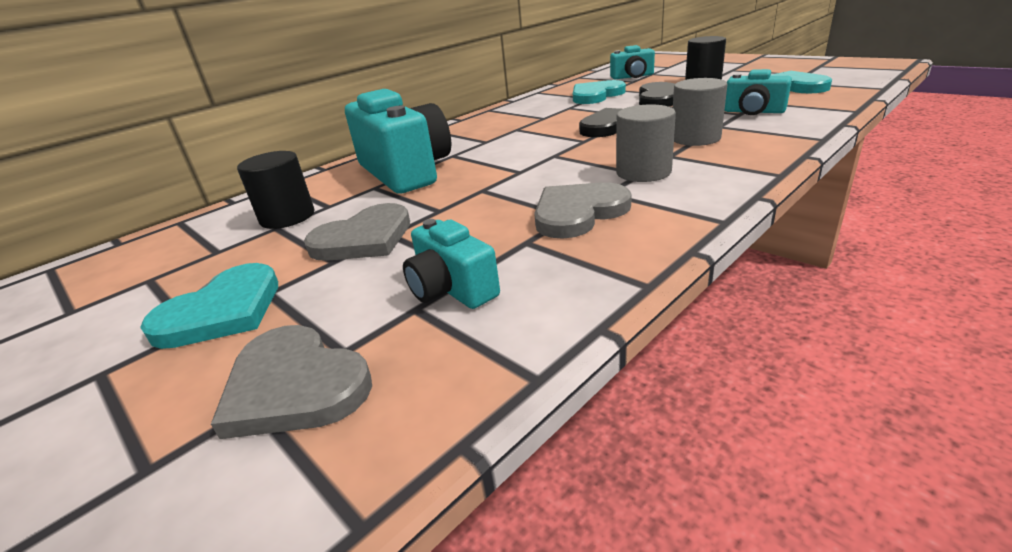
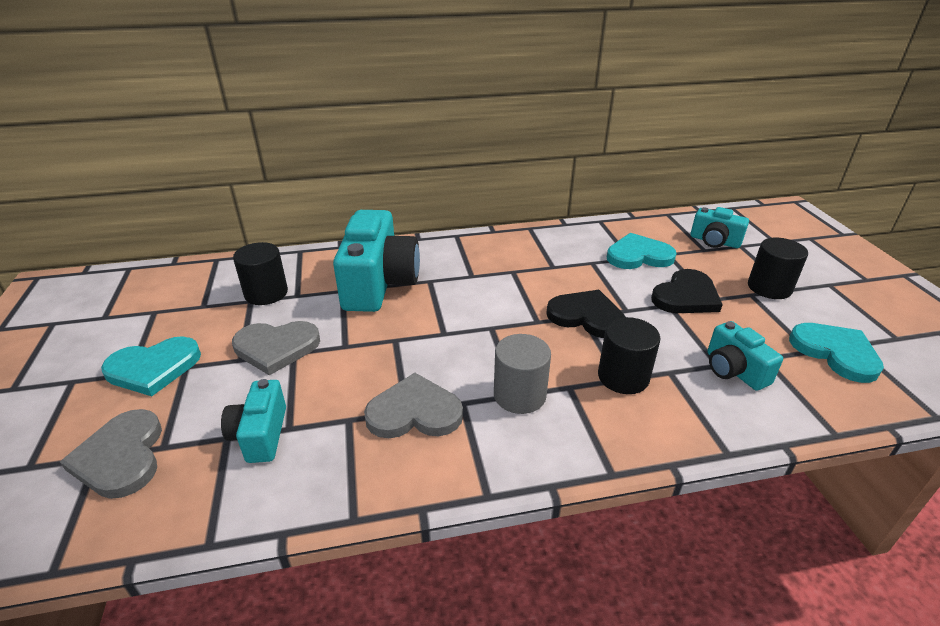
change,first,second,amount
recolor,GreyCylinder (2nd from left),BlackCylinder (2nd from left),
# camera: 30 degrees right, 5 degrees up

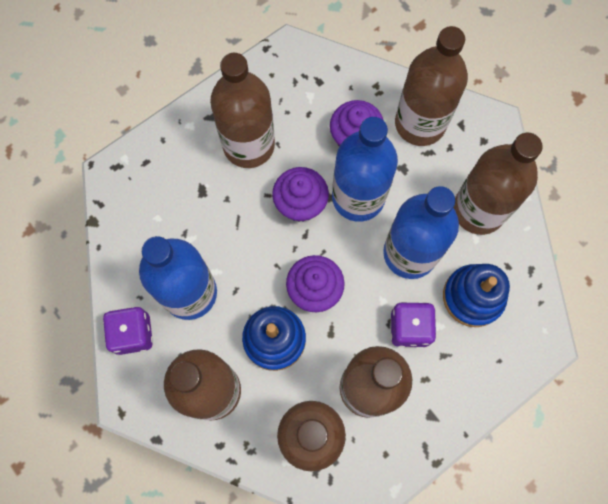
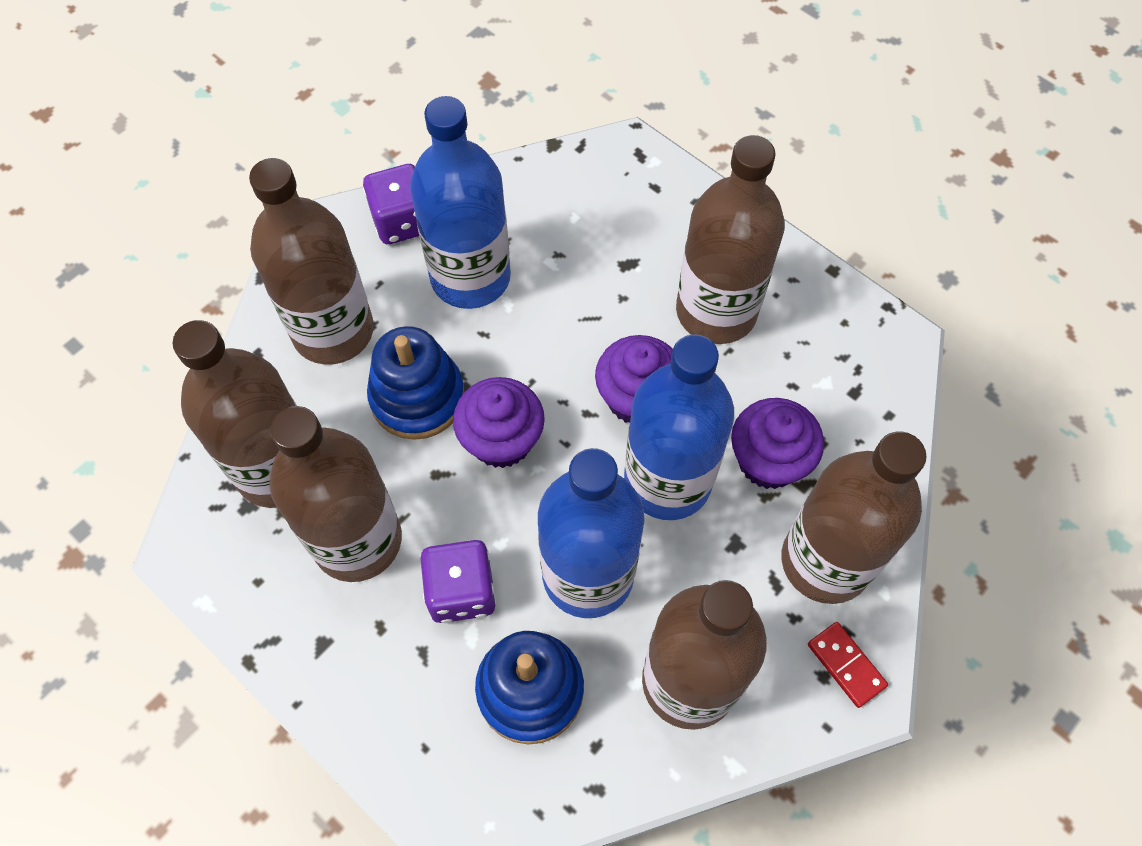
change,first,second,amount
insert,,RedDomino,
# camera: 80 degrees right, 10 degrees down

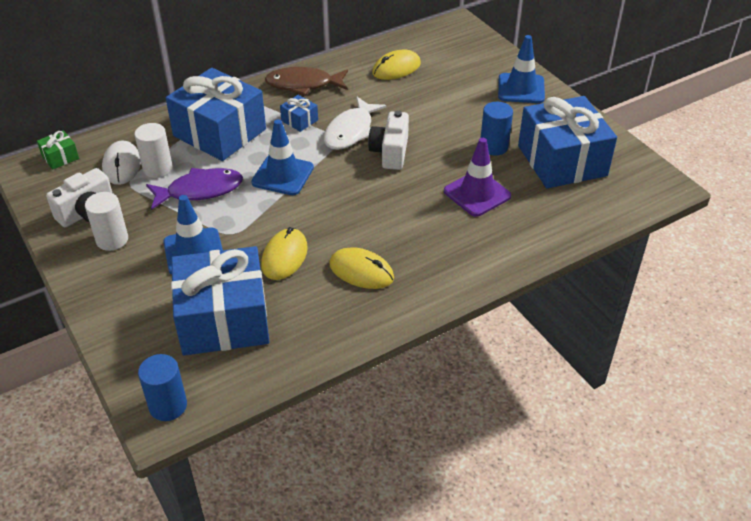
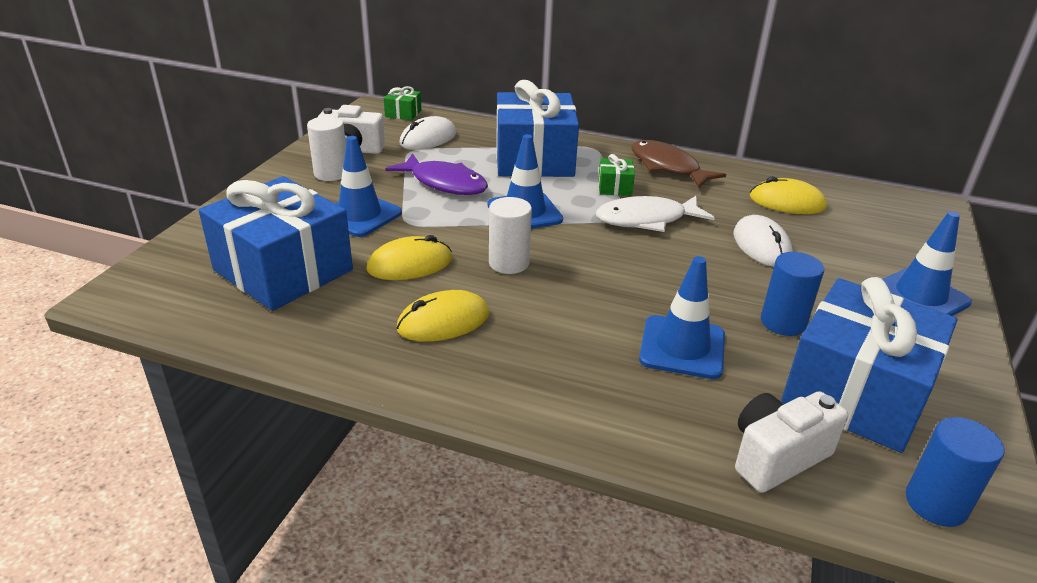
change,first,second,amount
recolor,BlueGift (3rd from left),GreenGift (2nd from left),
move,WhiteCamera (2nd from left),,
move,WhiteCylinder (2nd from left),,
recolor,PurpleTrafficCone,BlueTrafficCone (3rd from left),
rotate,YellowMouse (2nd from left),,75 degrees clockwise
move,BlueCylinder (1st from left in the first image),BlueCylinder (2nd from left),
insert,,WhiteMouse (2nd from left),
# camera: 50 degrees right, 10 degrees down

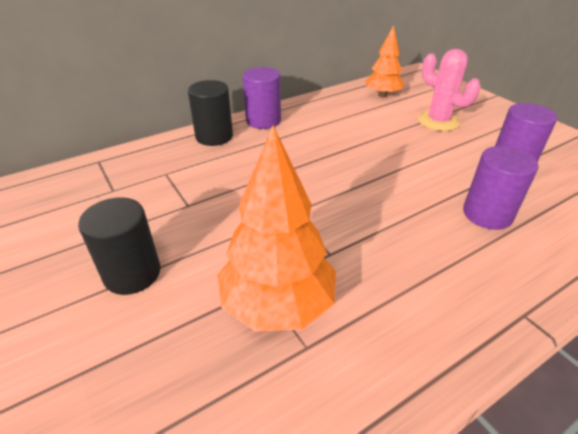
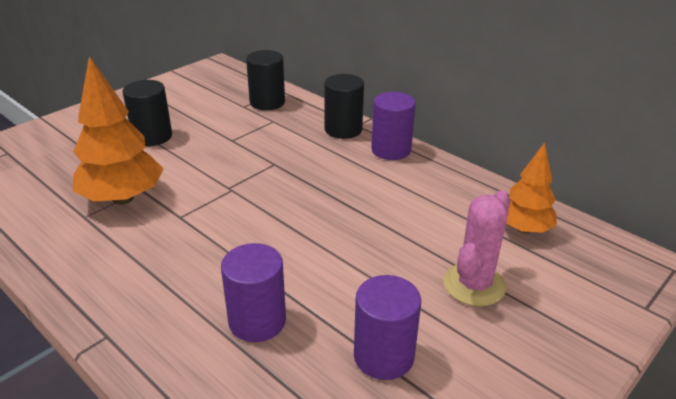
change,first,second,amount
insert,,BlackCylinder (2nd from left),
# camera: 75 degrees right, 5 degrees down

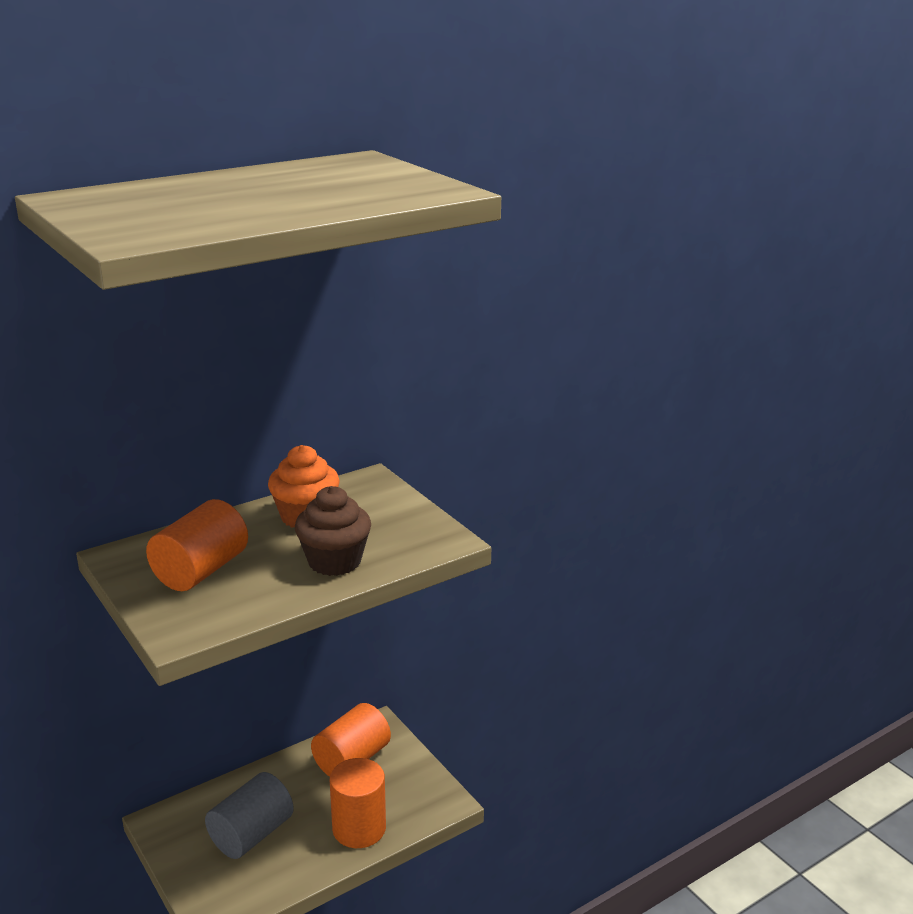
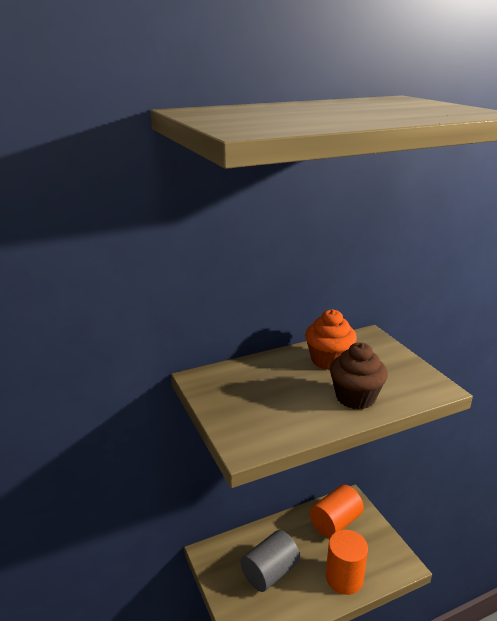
change,first,second,amount
delete,OrangeCylinder (1st from left),,
# camera: 10 degrees right, 0 degrees up

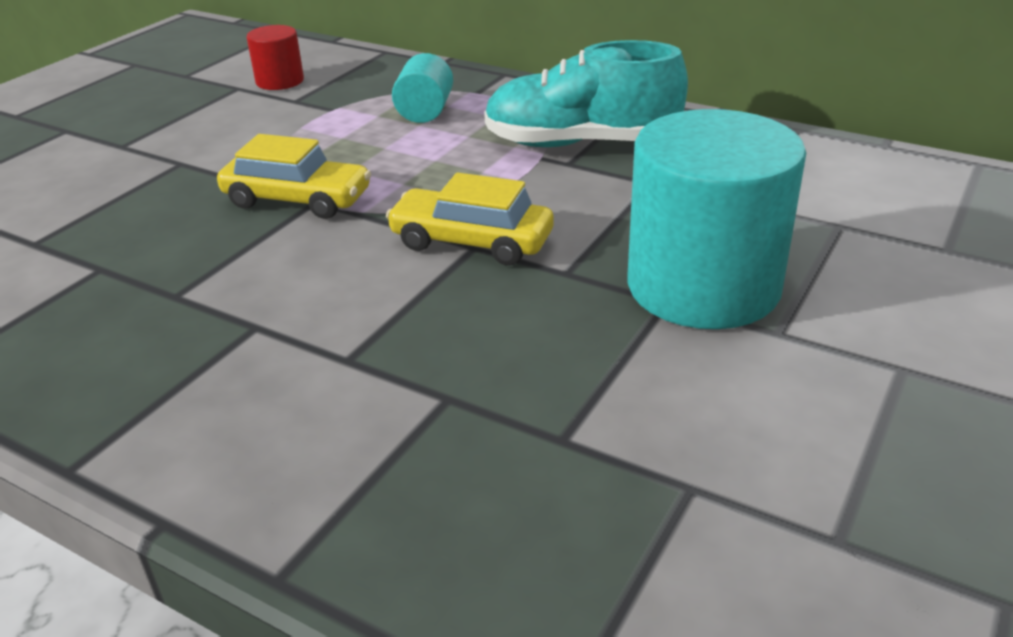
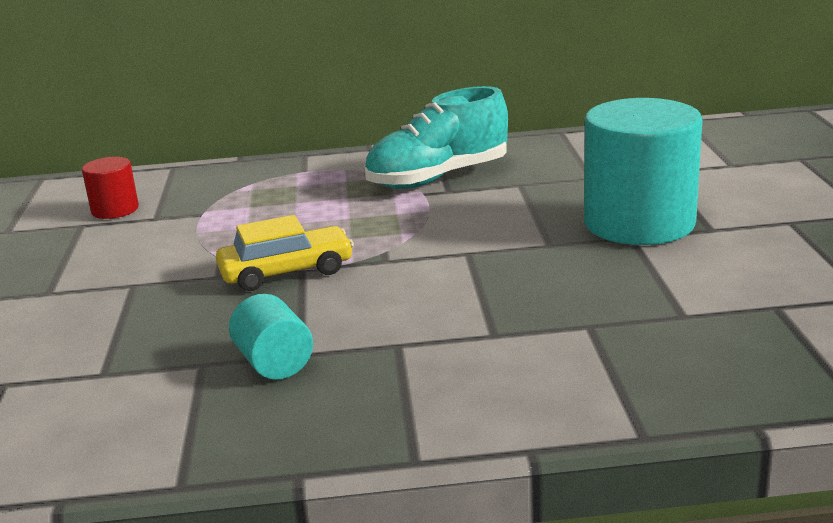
change,first,second,amount
move,TurquoiseCylinder (1st from left),,
delete,YellowCar (2nd from left),,
# camera: 35 degrees left, 10 degrees down

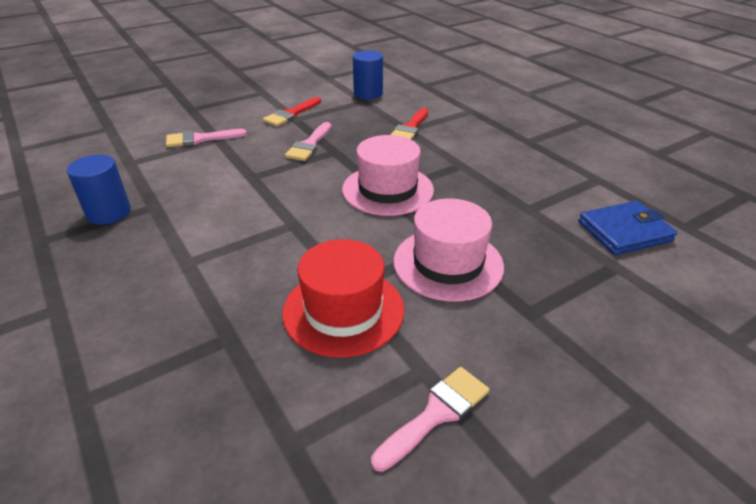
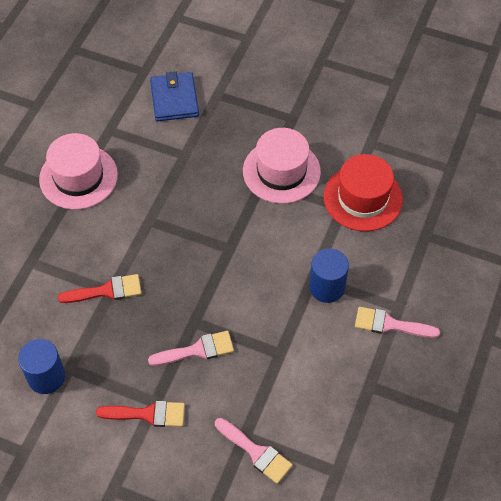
change,first,second,amount
move,PinkHat (1st from left),,
move,BlueCylinder (1st from left in the first image),BlueCylinder (2nd from left),
rotate,BlueWallet,,45 degrees clockwise
move,PinkBrush (3rd from left),,
# camera: 125 degrees left, 20 degrees up

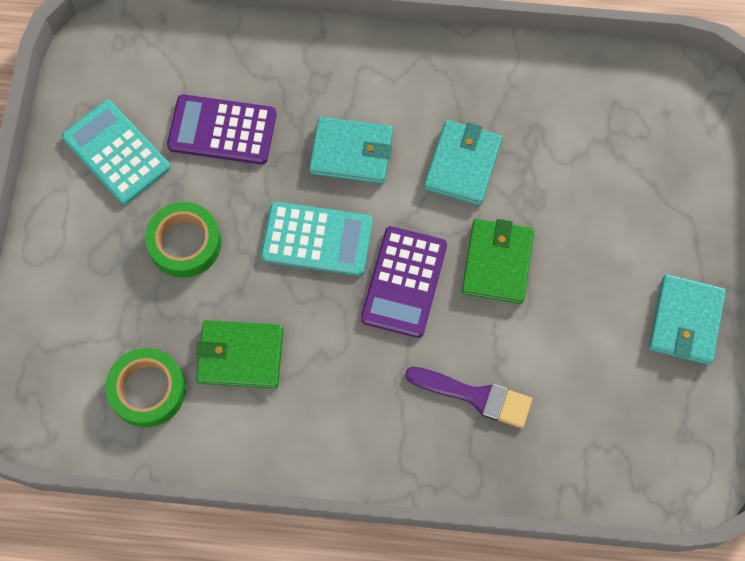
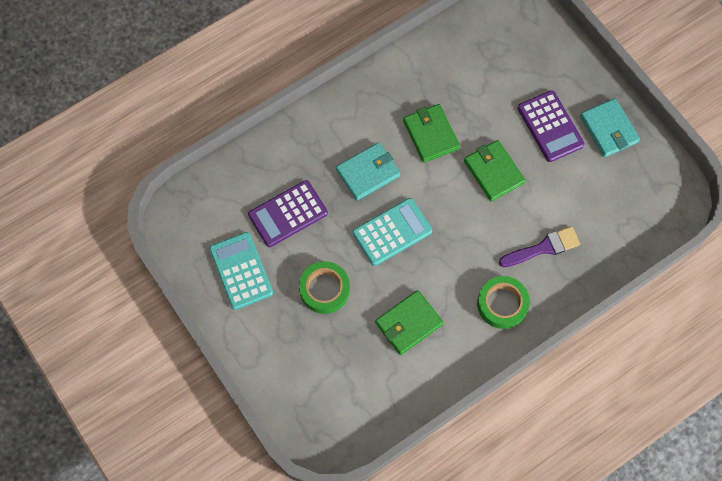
change,first,second,amount
rotate,TurquoiseCalculator (1st from left),,60 degrees clockwise
recolor,TurquoiseWallet (2nd from left),GreenWallet (2nd from left),
move,PurpleCalculator (2nd from left),,
move,GreenTape (1st from left in the first image),GreenTape (2nd from left),
# camera: 40 degrees left, 0 degrees up

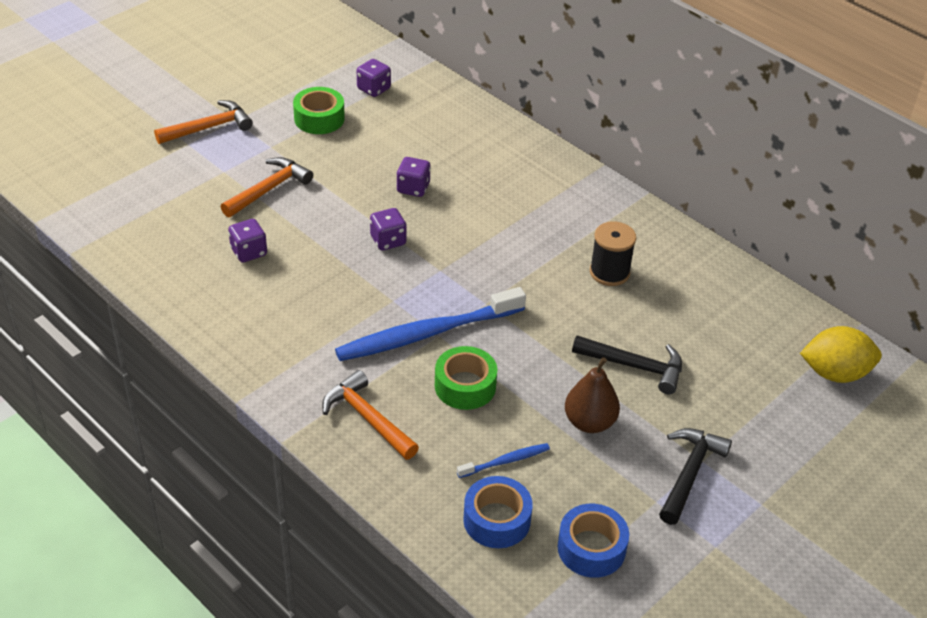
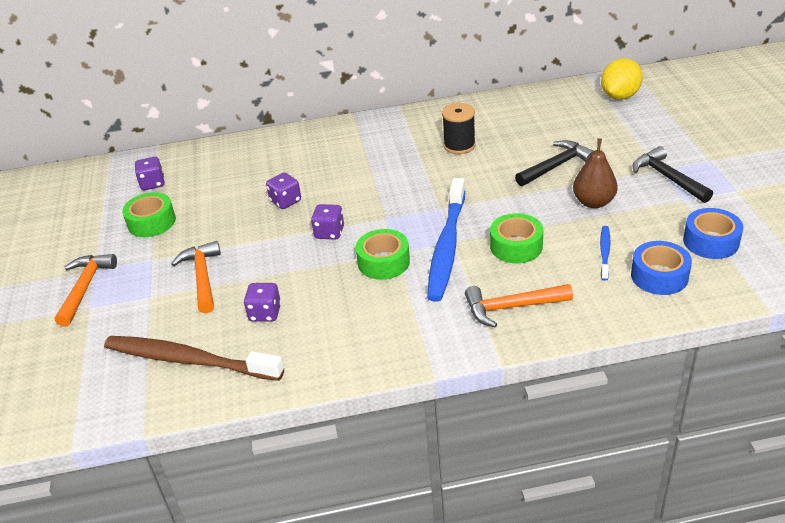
change,first,second,amount
insert,,GreenTape (2nd from left),
insert,,BrownToothbrush,
# camera: 50 degrees left, 5 degrees down

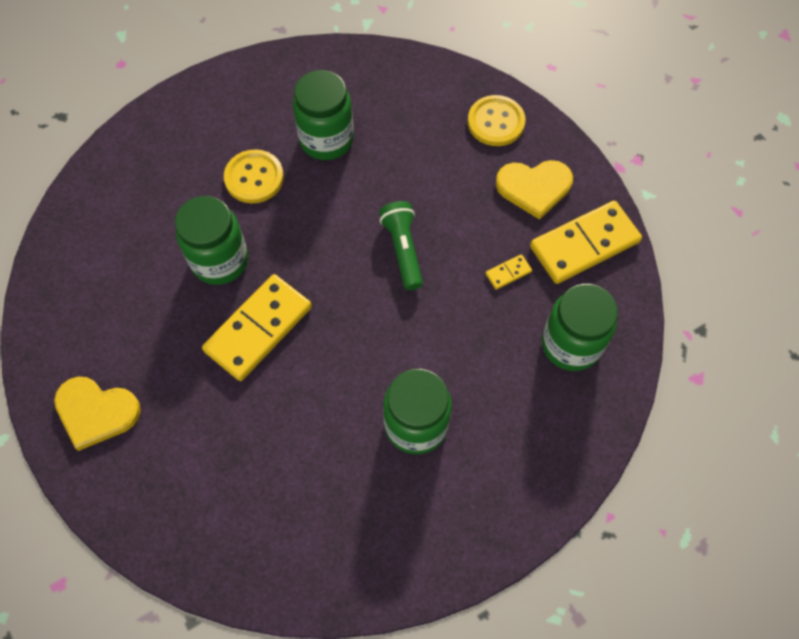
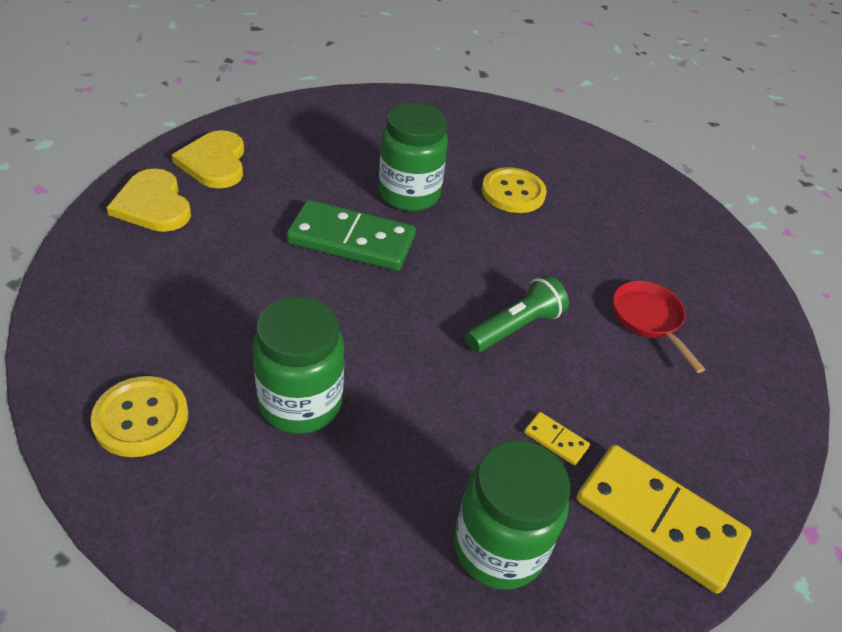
change,first,second,amount
delete,GreenJar (2nd from left),,
move,YellowButton (2nd from left in the first image),YellowButton (1st from left),
move,YellowHeart (2nd from left in the first image),YellowHeart (1st from left),
recolor,YellowDomino (1st from left),GreenDomino,
insert,,RedPan,
# camera: 60 degrees right, 20 degrees down

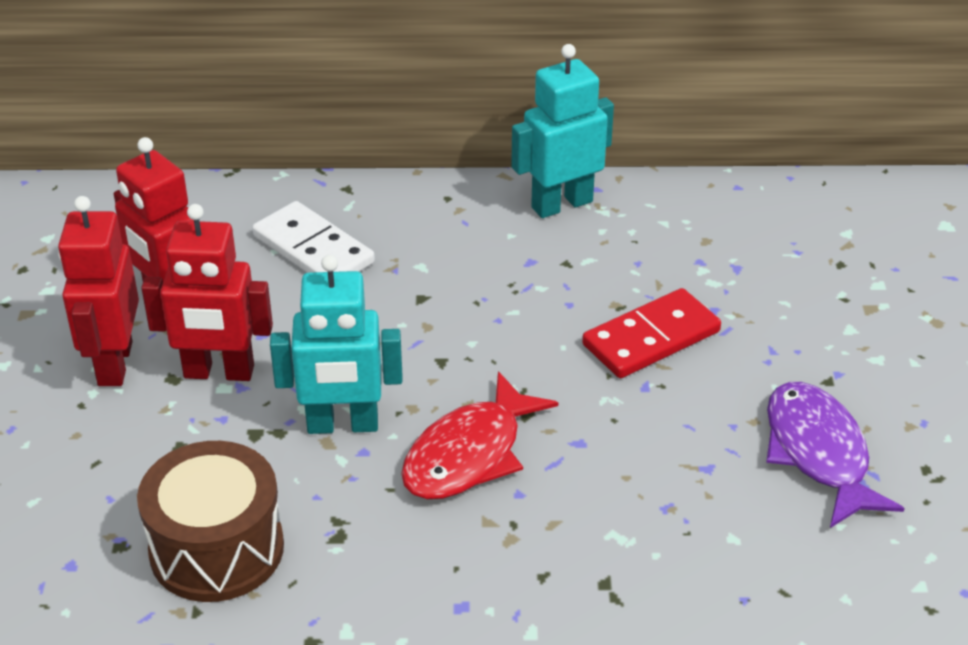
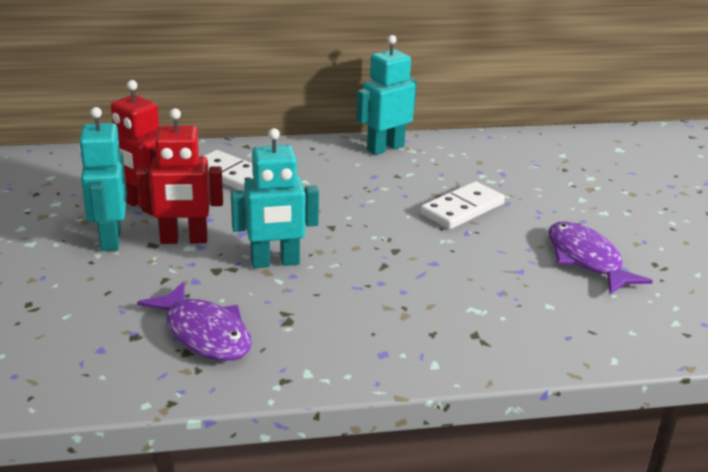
change,first,second,amount
recolor,RedRobot (1st from left),TurquoiseRobot (1st from left),
recolor,RedDomino,WhiteDomino (2nd from left),
delete,RedFish,,
replace,BrownDrum,PurpleFish (1st from left),
# camera: 10 degrees left, 10 degrees down

